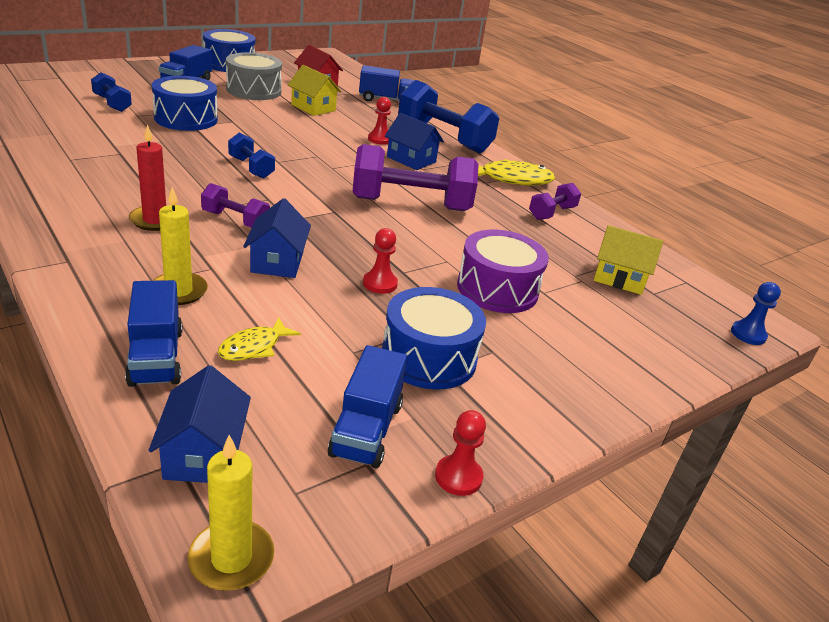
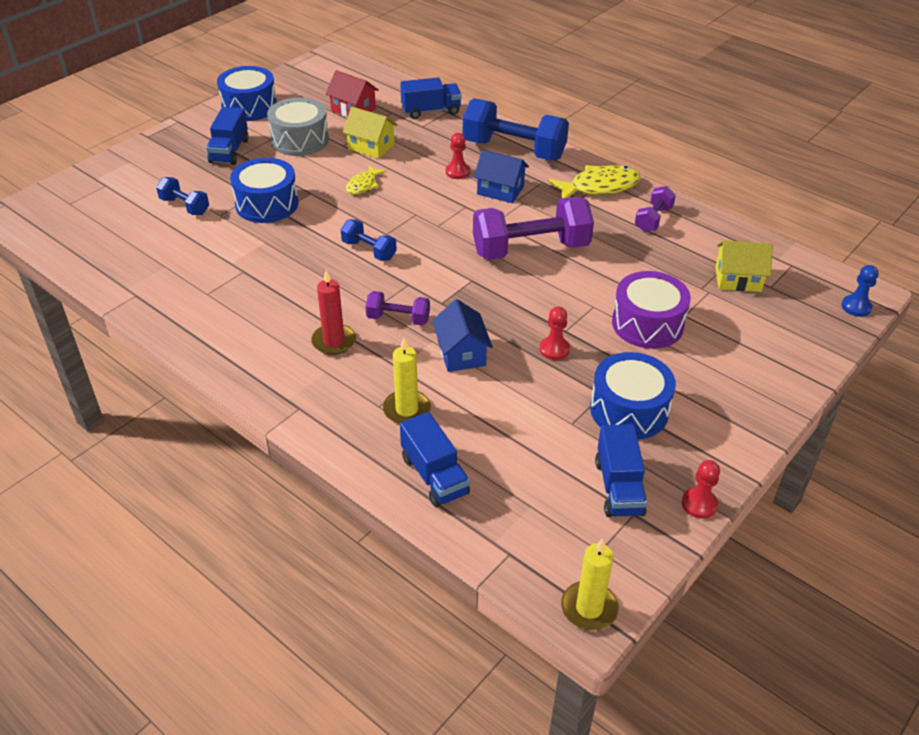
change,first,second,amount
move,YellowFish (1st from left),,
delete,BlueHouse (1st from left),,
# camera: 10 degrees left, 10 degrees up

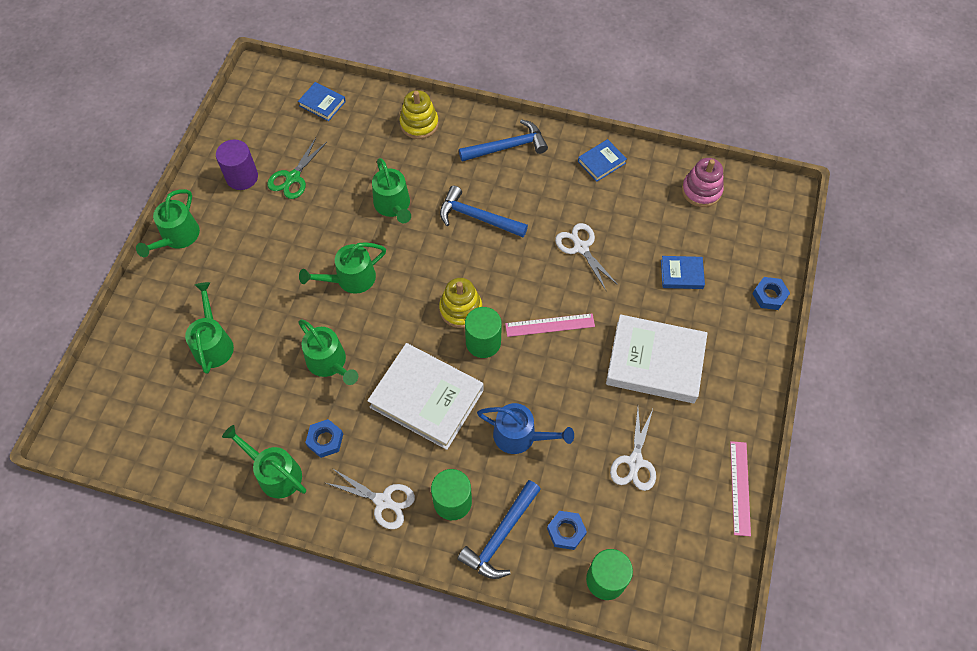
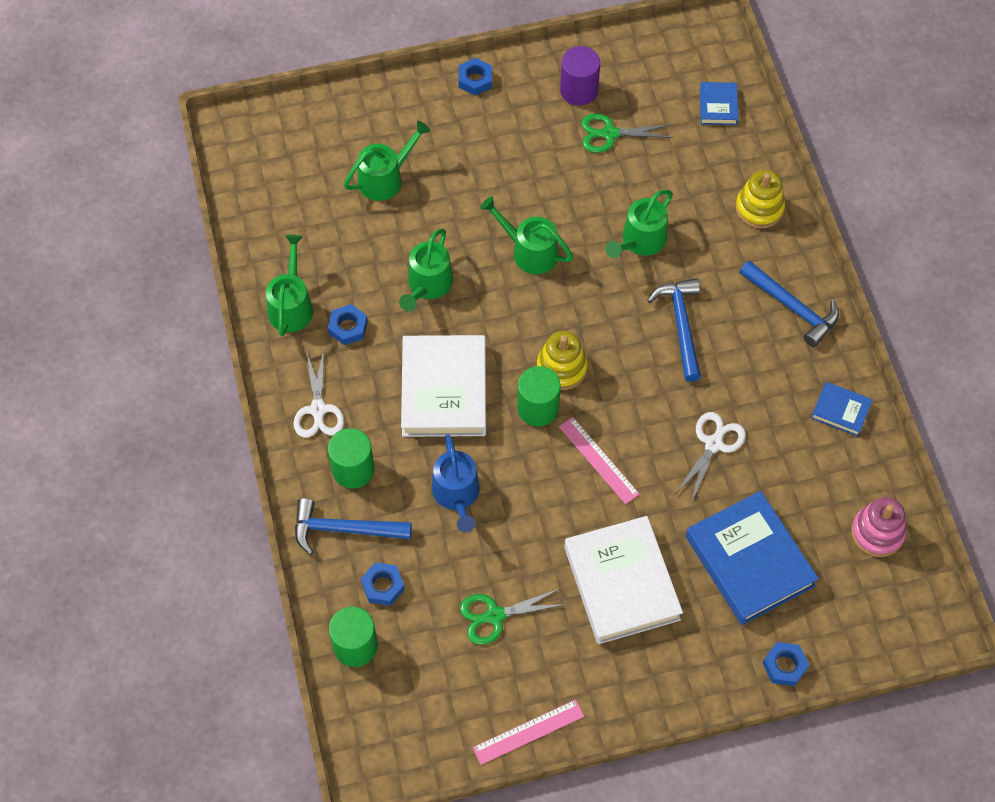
change,first,second,amount
replace,GreenWateringCan (1st from left),BlueNut (3rd from left),
resize,BlueBook (3rd from left in the first image),BlueBook (2nd from left),x2.08
recolor,WhiteScissors (3rd from left),GreenScissors (1st from left),
# camera: 60 degrees right, 0 degrees up

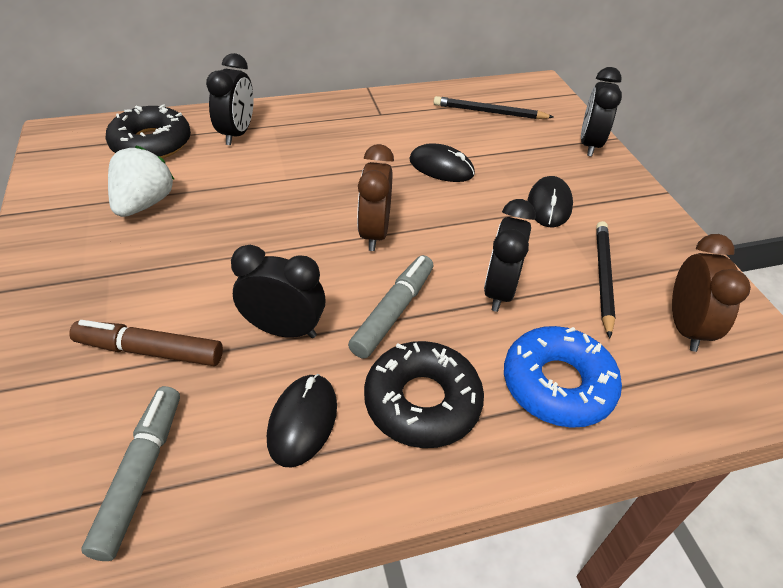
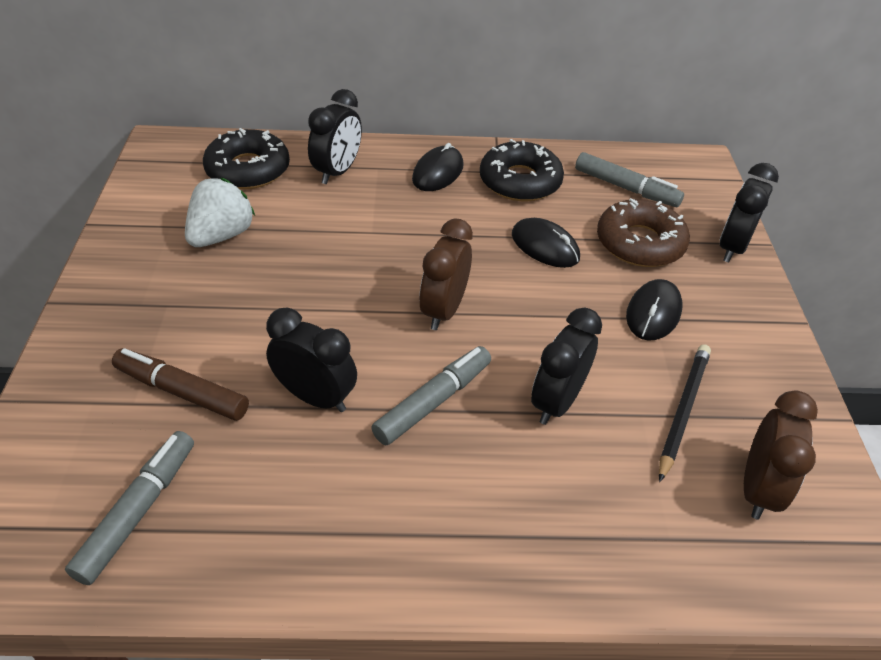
change,first,second,amount
replace,BlackPencil (1st from left),GreyMarker (3rd from left),
delete,BlueDonut,,
move,BlackDonut (2nd from left),,
move,BlackMouse (1st from left),,
insert,,BrownDonut,
# camera: 15 degrees right, 0 degrees up

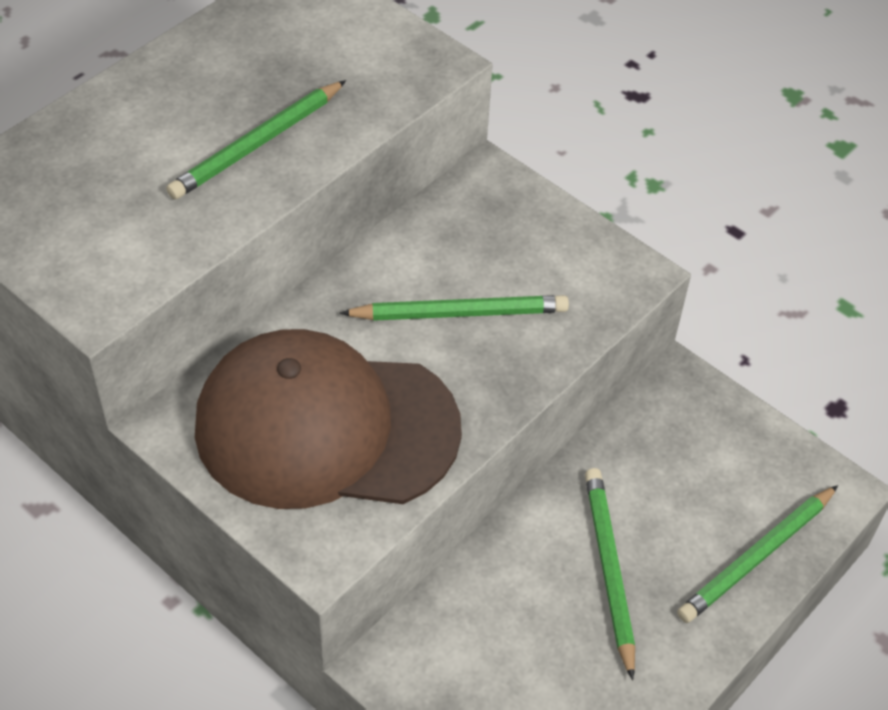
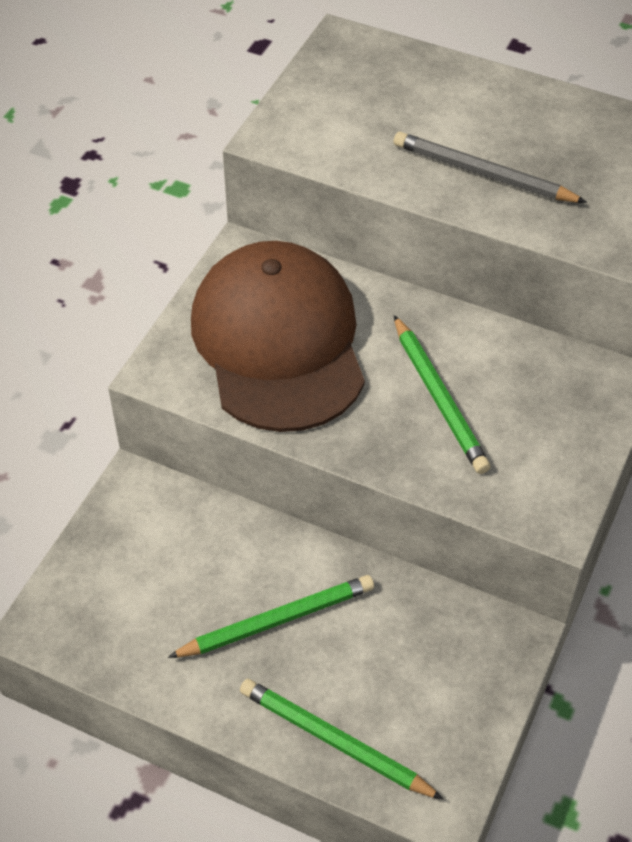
change,first,second,amount
recolor,GreenPencil (1st from left),GreyPencil,
# camera: 75 degrees right, 0 degrees up

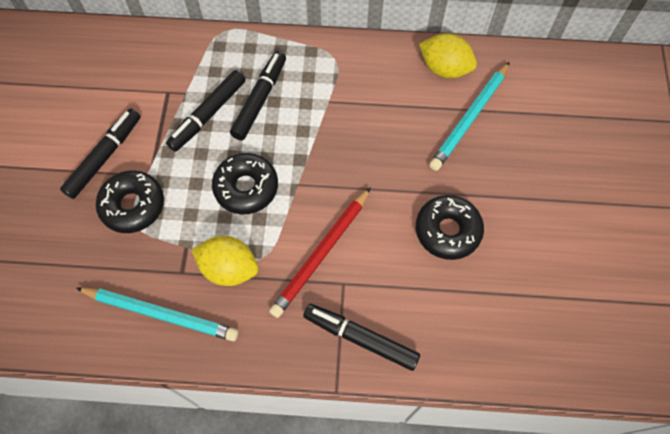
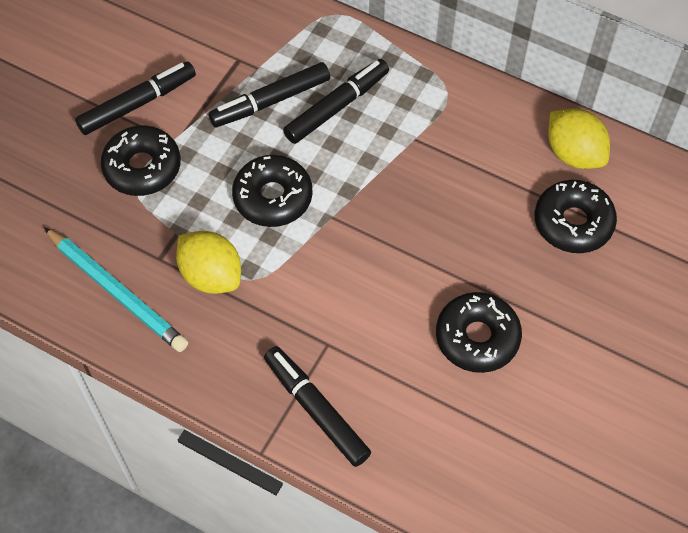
change,first,second,amount
replace,TurquoisePencil (2nd from left),BlackDonut (4th from left),
delete,RedPencil,,
# camera: 25 degrees right, 5 degrees down

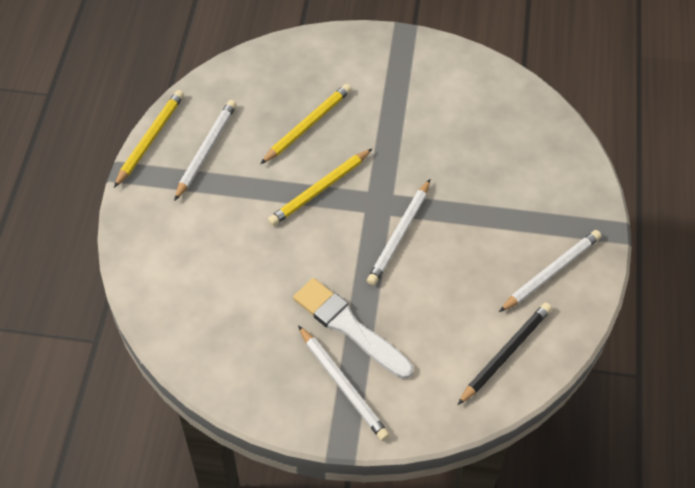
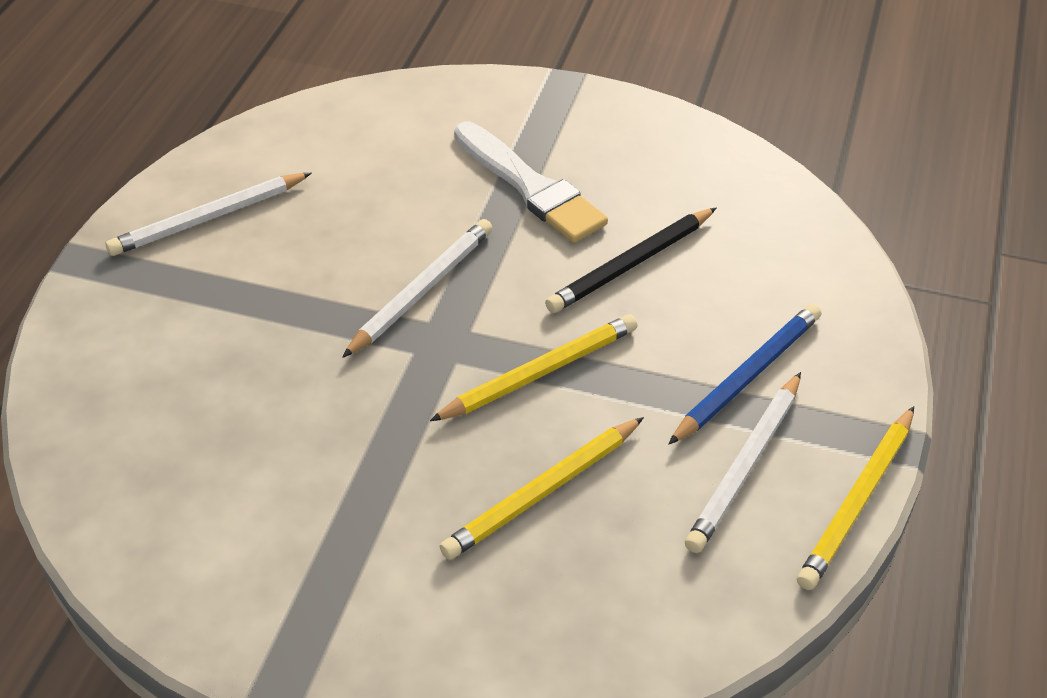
change,first,second,amount
move,BlackPencil,,
delete,WhitePencil (2nd from left),,
insert,,BluePencil,
# camera: 170 degrees left, 10 degrees down

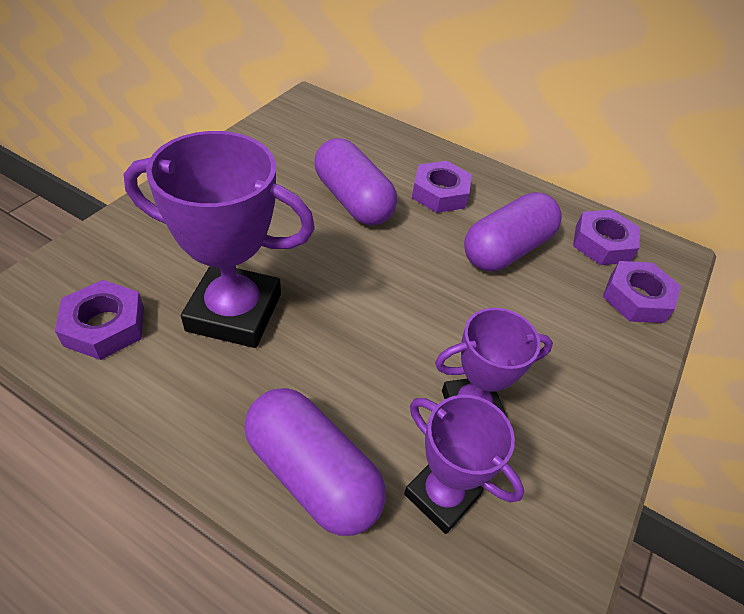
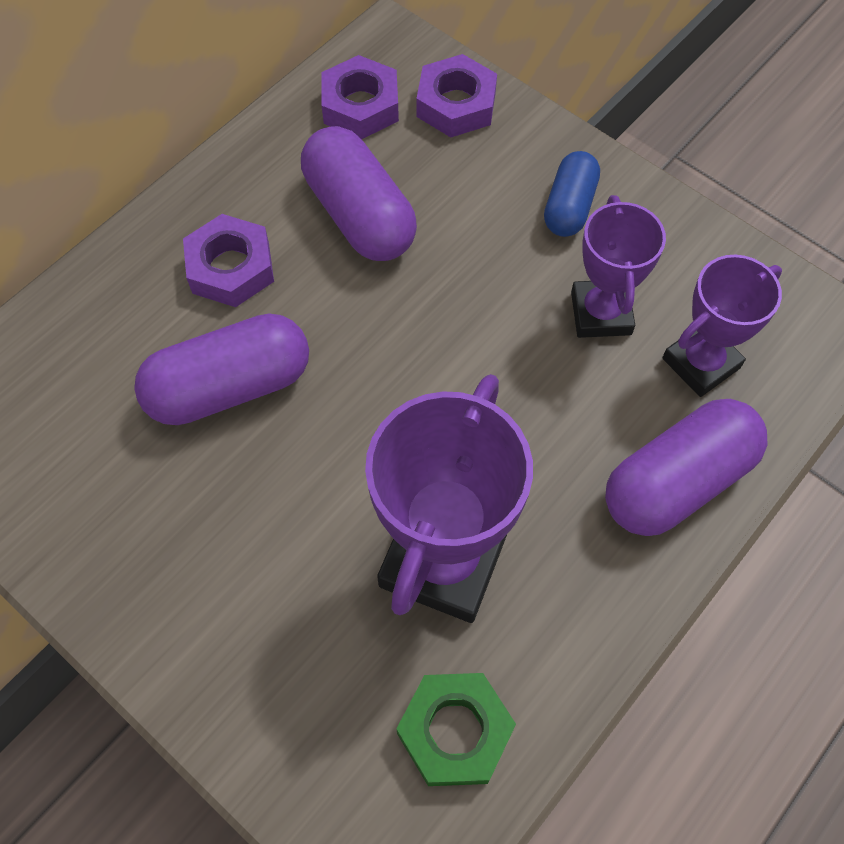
change,first,second,amount
recolor,PurpleNut (1st from left),GreenNut,
insert,,BlueCapsule,
# camera: 75 degrees left, 15 degrees up

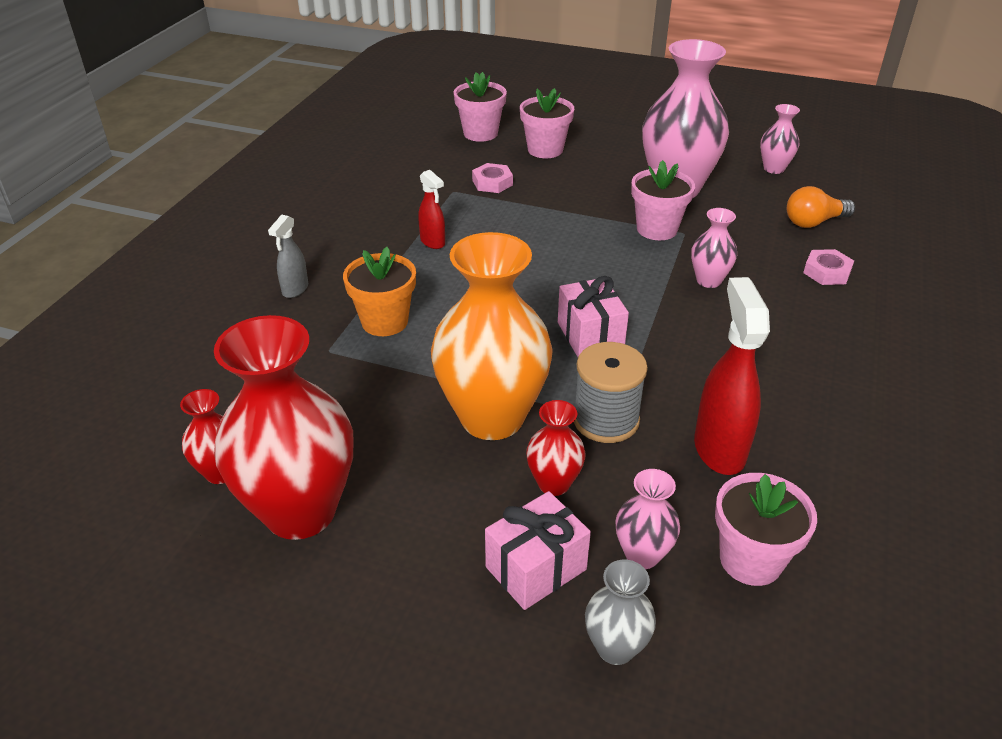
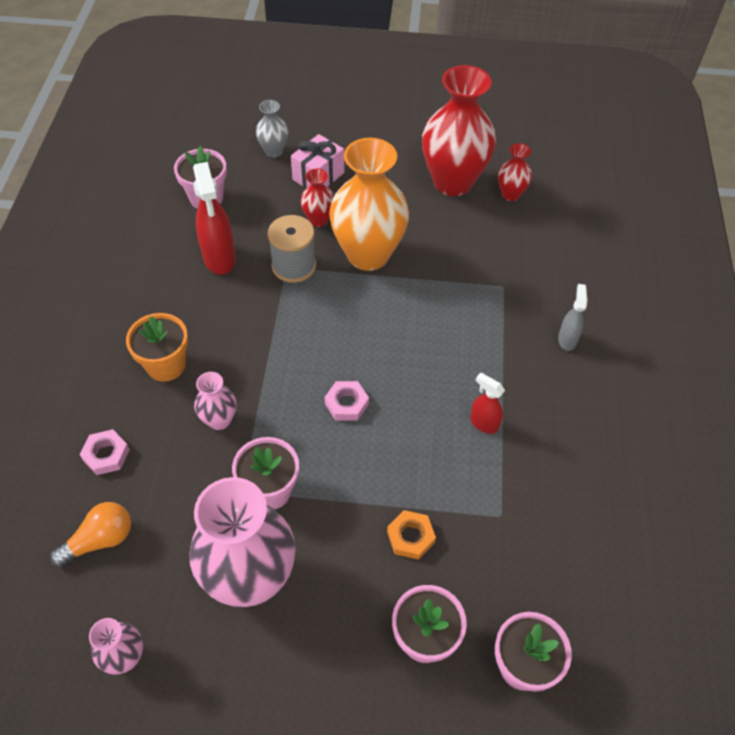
change,first,second,amount
move,PinkNut (1st from left in the first image),PinkNut (2nd from left),
move,OrangeFlowerPot,,
delete,PinkGift (2nd from left),,
delete,PinkVase (1st from left),,
insert,,OrangeNut,
# camera: 165 degrees right, 15 degrees up

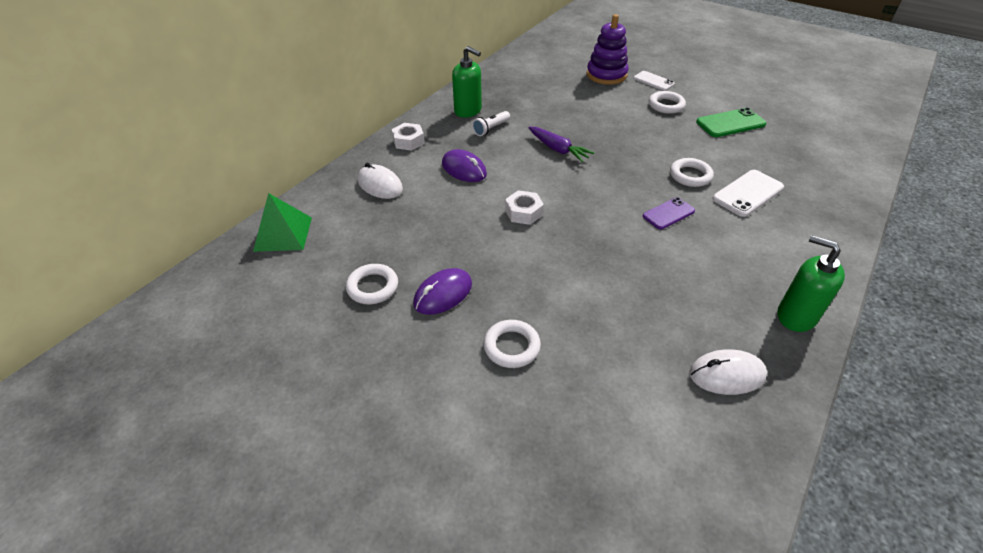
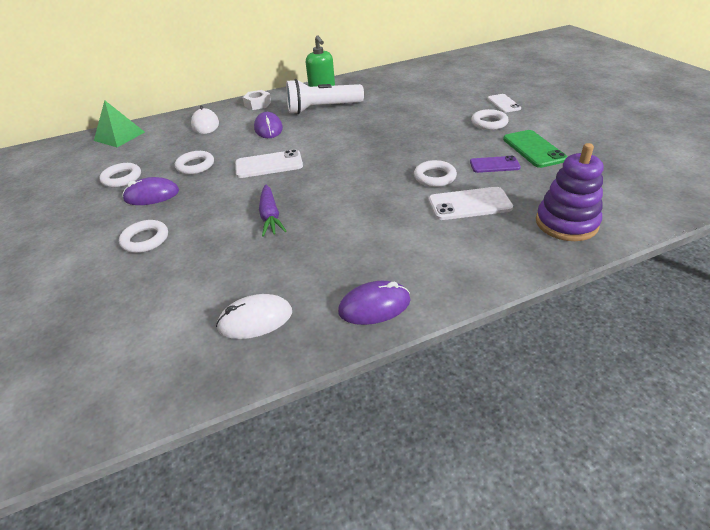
change,first,second,amount
move,PurpleStackingToy,,
rotate,GreenPhone,,60 degrees clockwise
resize,WhiteFlashlight,,x2.06
move,PurpleCarrot,,
replace,WhiteNut (2nd from left),WhitePhone (1st from left),
move,PurplePhone,,
replace,GreenSoapDispenser (2nd from left),PurpleMouse (3rd from left),
rotate,WhiteMouse (2nd from left),,45 degrees counterclockwise
insert,,WhiteRing (3rd from left),
# camera: 35 degrees right, 5 degrees down

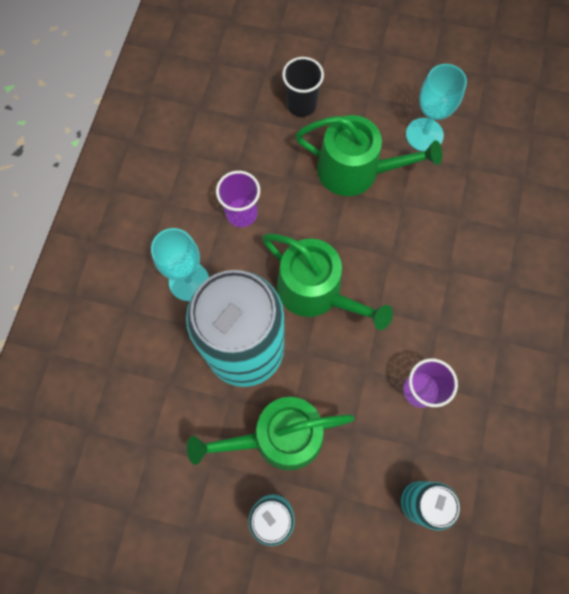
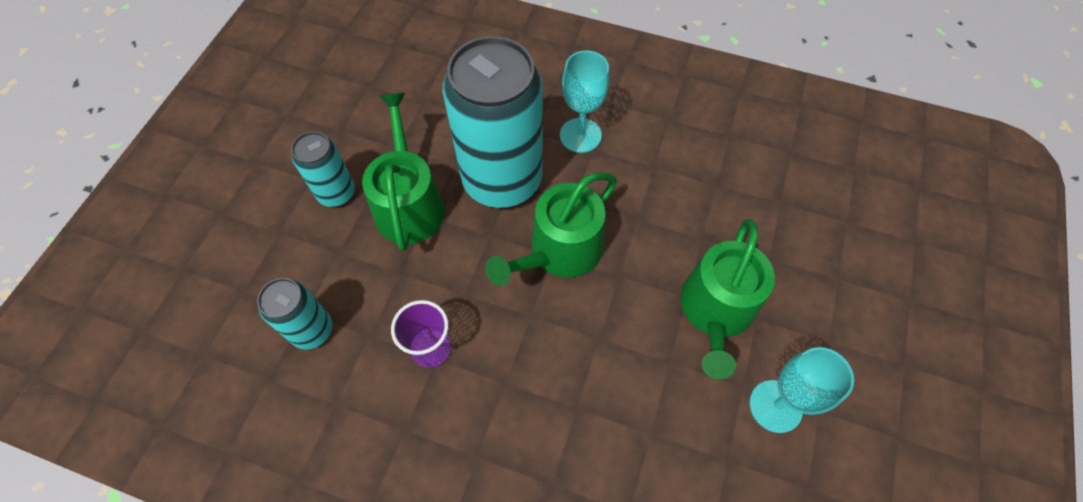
change,first,second,amount
delete,BlackCup,,
delete,PurpleCup (1st from left),,
# camera: 95 degrees right, 10 degrees down

